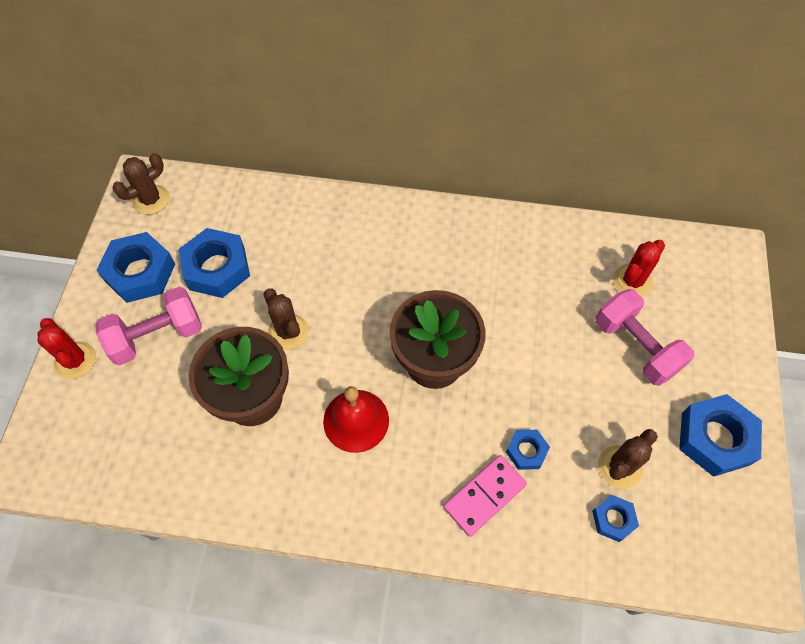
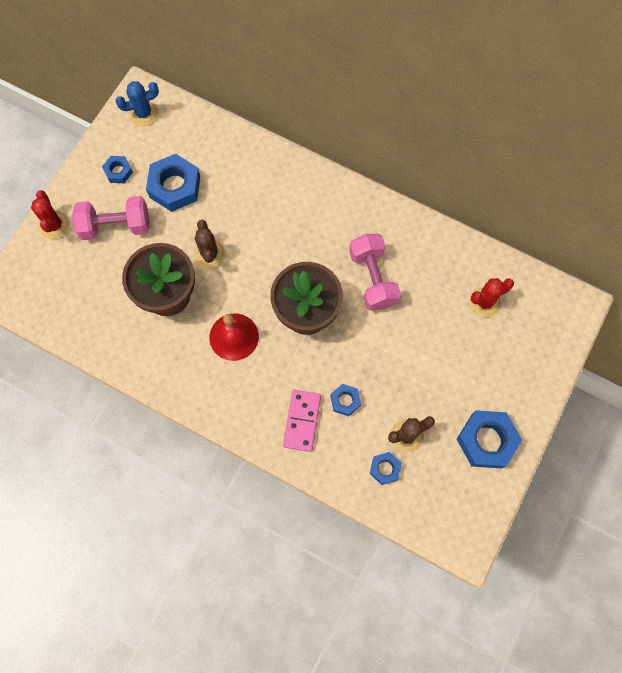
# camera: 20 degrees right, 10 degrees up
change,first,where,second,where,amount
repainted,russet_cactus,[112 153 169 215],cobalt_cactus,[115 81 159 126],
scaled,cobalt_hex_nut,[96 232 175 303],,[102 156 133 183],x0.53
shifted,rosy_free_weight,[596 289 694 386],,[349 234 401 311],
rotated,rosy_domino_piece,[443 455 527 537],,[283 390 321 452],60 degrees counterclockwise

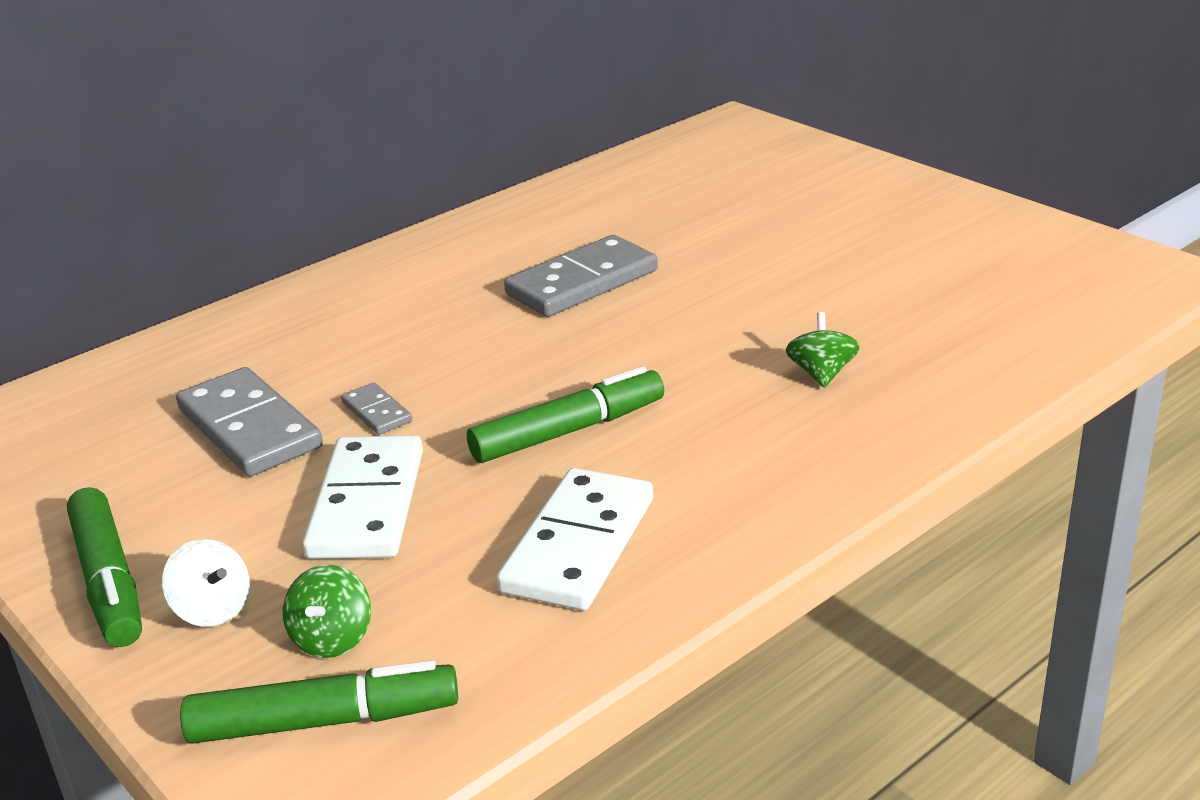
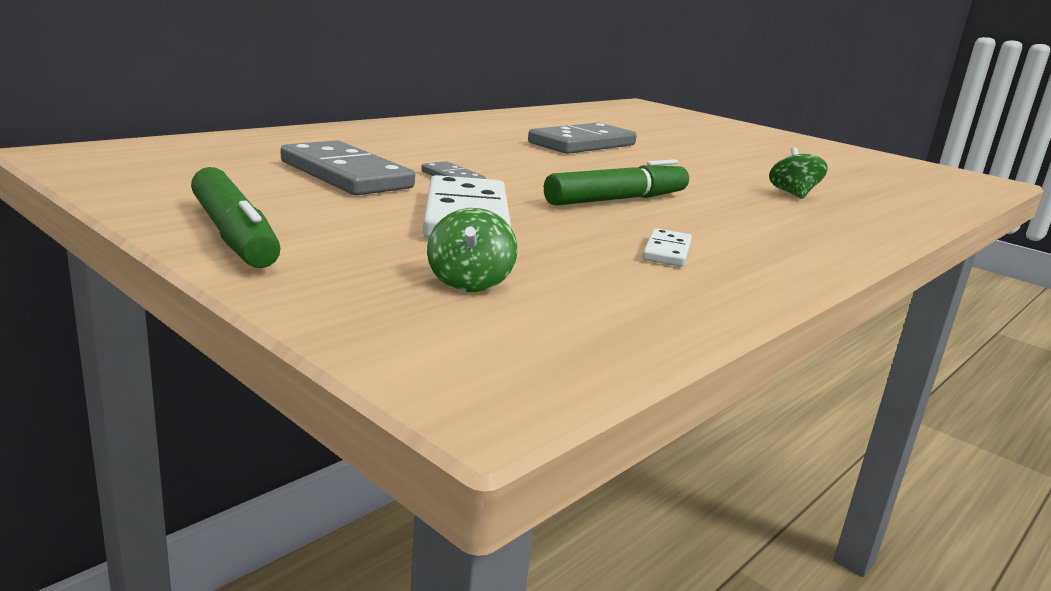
# camera: 10 degrees left, 10 degrees down
change,first,where,second,where,amount
scaled,snow-white_domino_piece,[497 468 653 610],,[642 228 692 267],x0.48
gone,snow-white_toy_top,[162 539 250 627],,,
gone,emerald_felt_pen,[180 660 458 744],,,

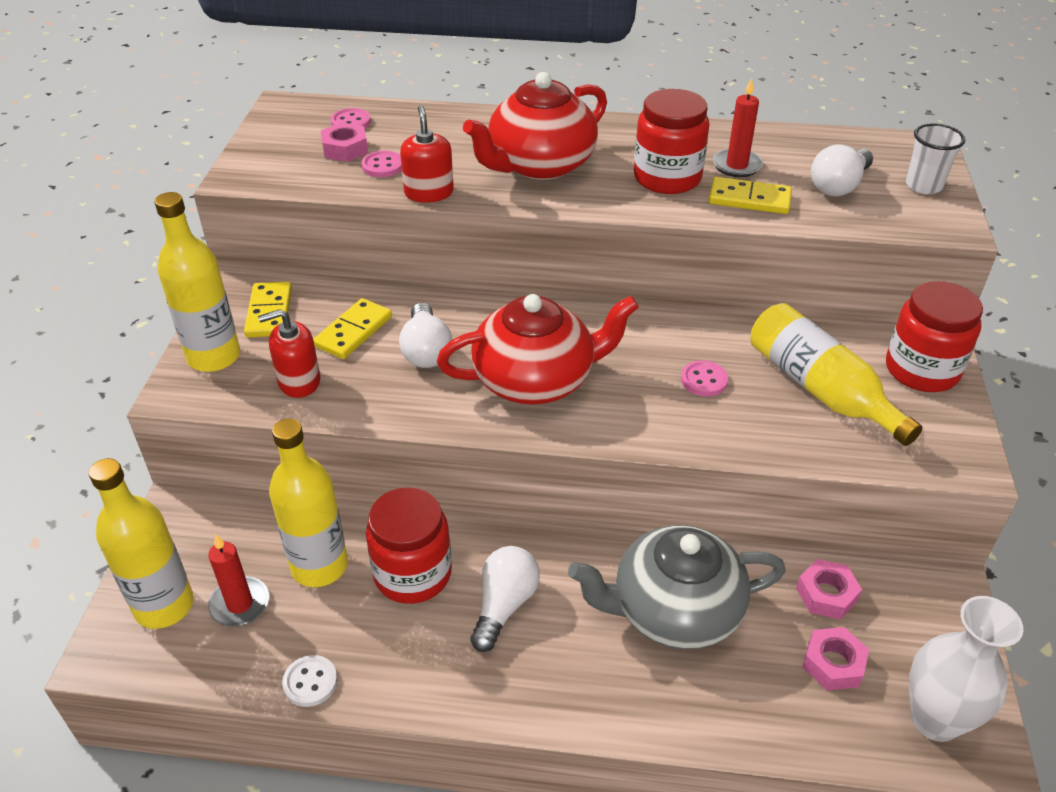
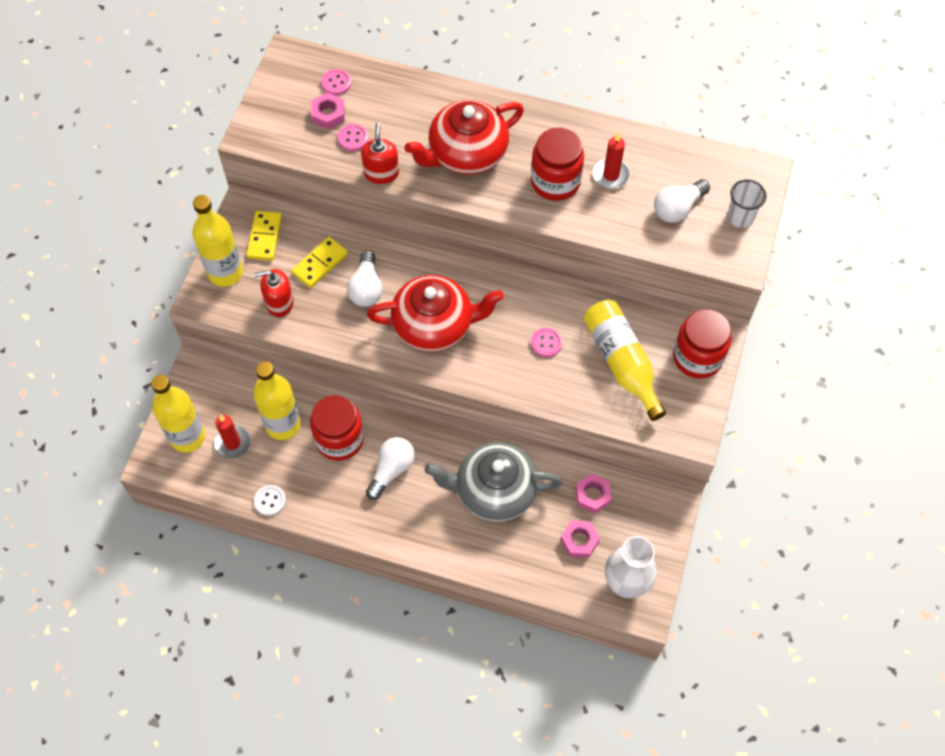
# camera: 10 degrees right, 20 degrees up
change,first,where,second,where,amount
gone,golden_domino_piece,[709 177 792 214],,,

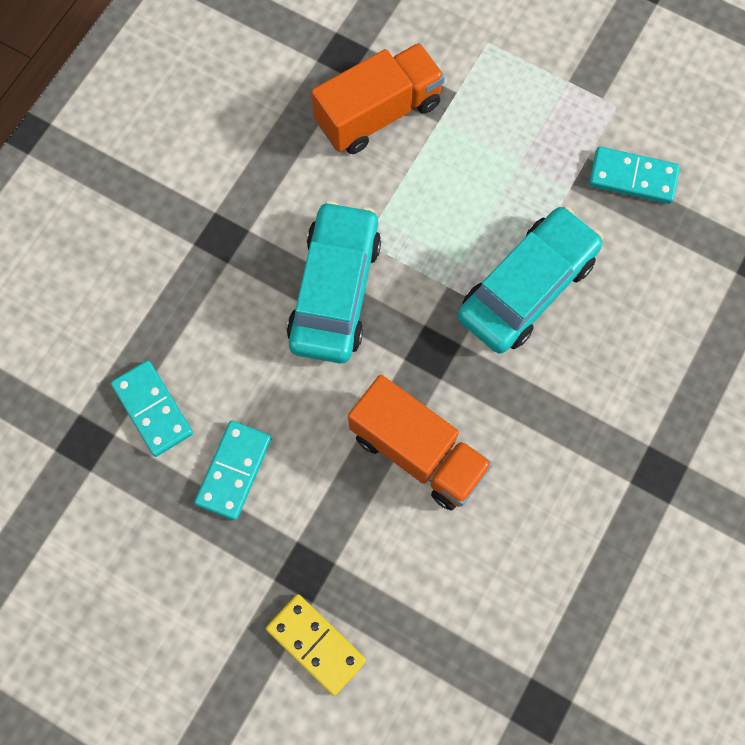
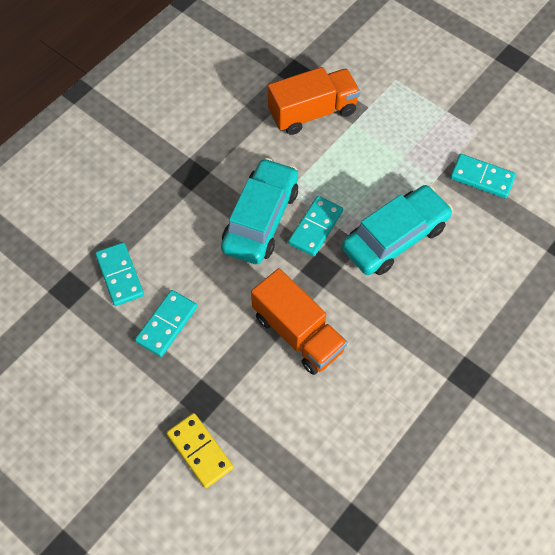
# camera: 10 degrees right, 10 degrees down
change,first,where,second,where,amount
new,,,turquoise_domino_piece,[288 196 343 256],

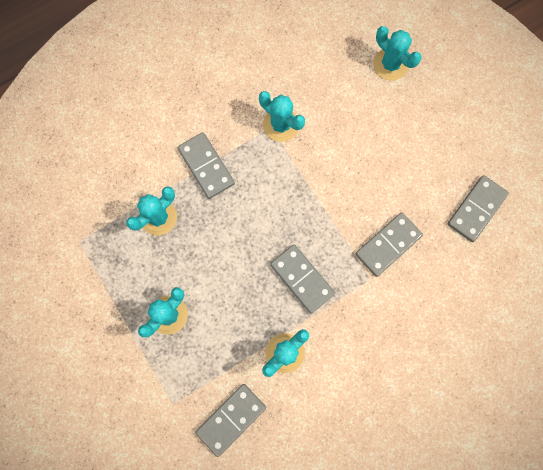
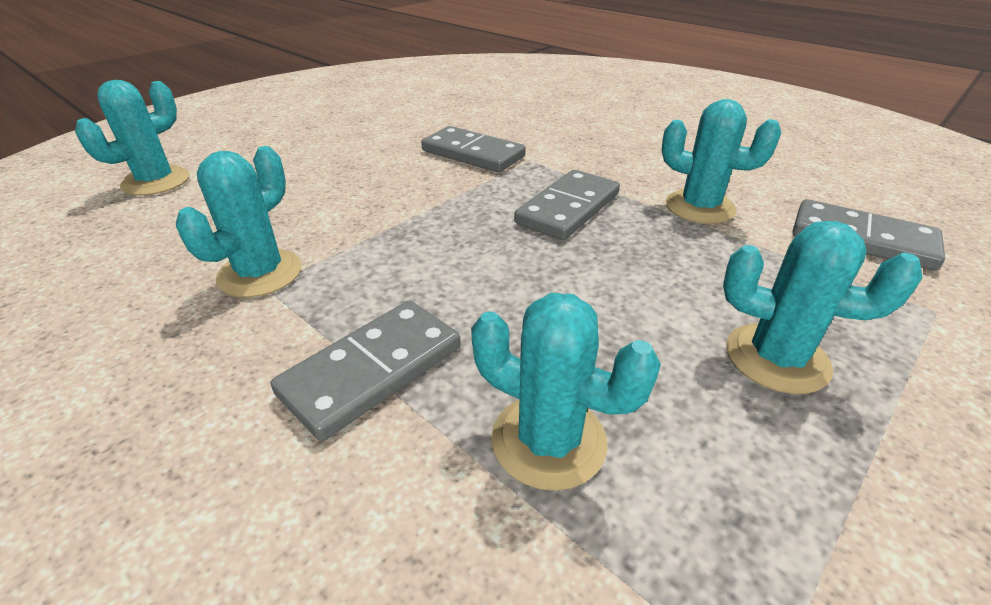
# camera: 105 degrees left, 40 degrees down
change,first,where,second,where,amount
gone,grey_domino_piece,[448 175 509 242],,,

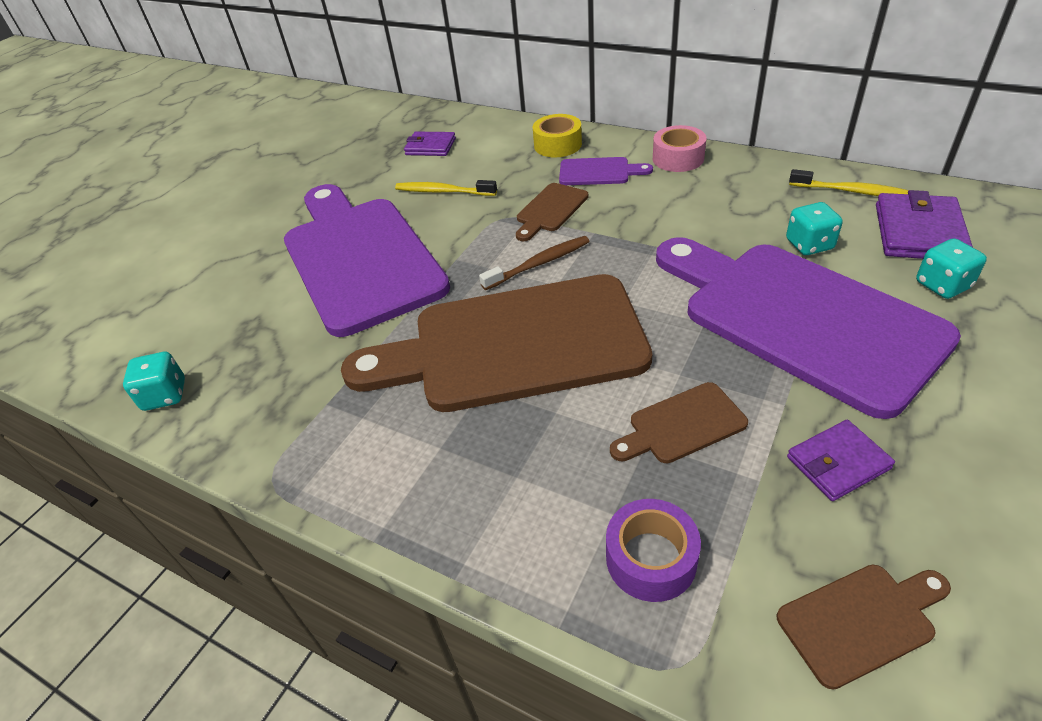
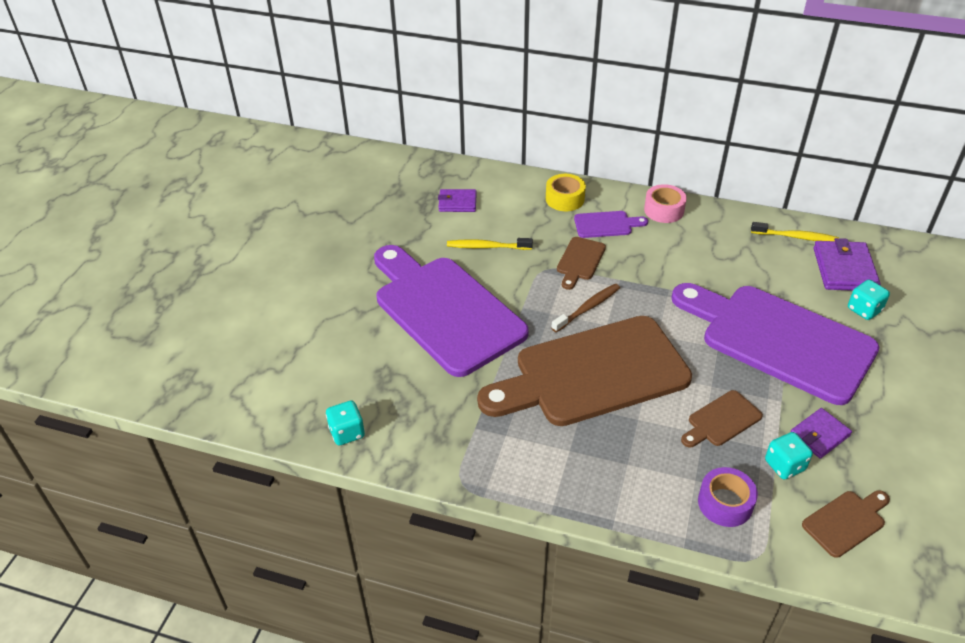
# camera: 15 degrees left, 0 degrees up
change,first,where,second,where,amount
shifted,turquoise_game_die,[786 202 843 255],,[765 432 813 479],

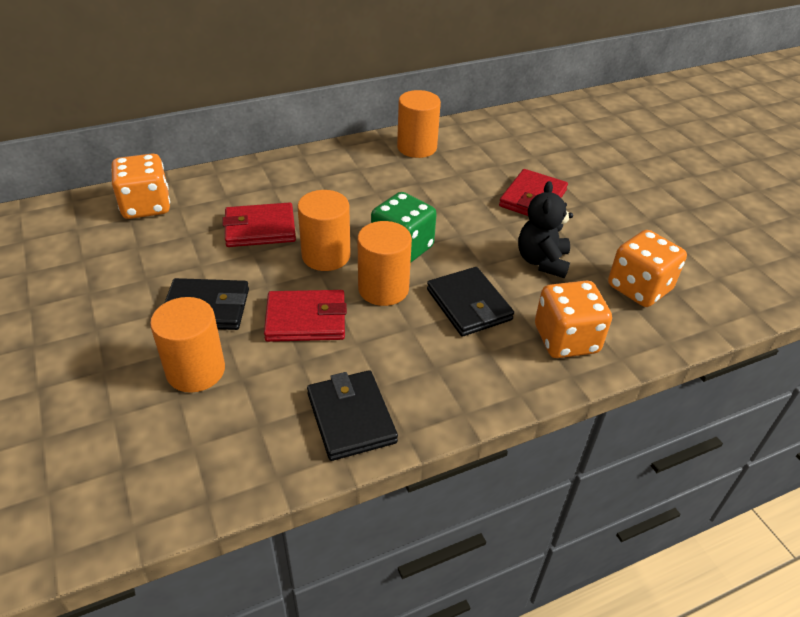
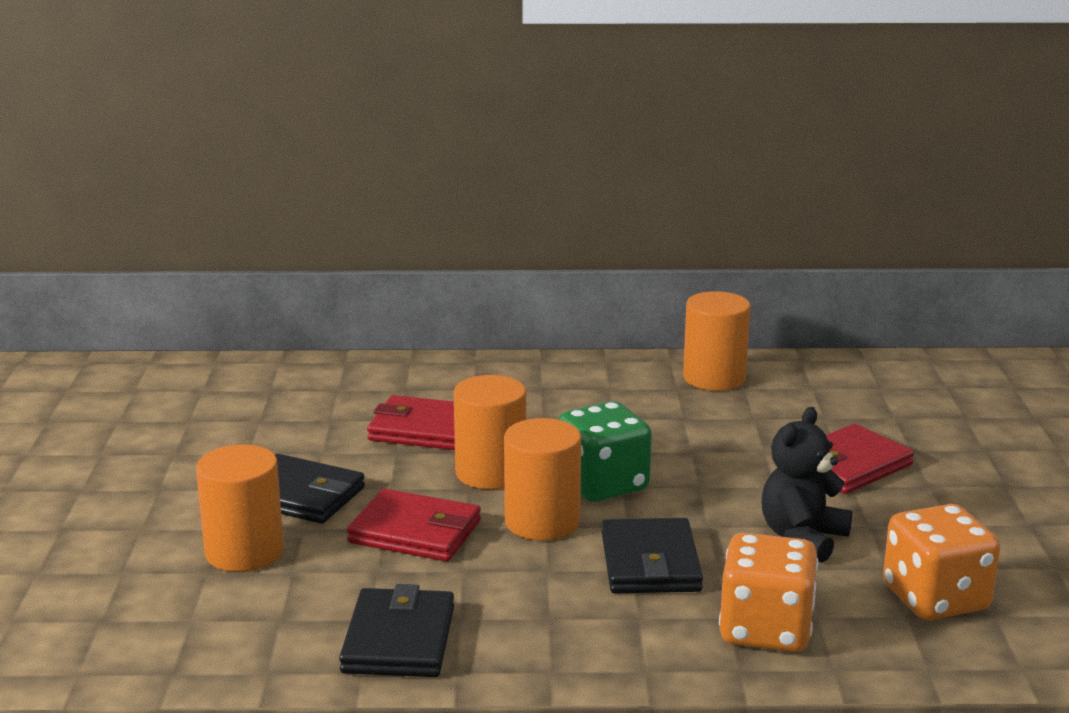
# camera: 25 degrees right, 20 degrees down
change,first,where,second,where,amount
gone,orange_game_die,[111 154 170 219],,,

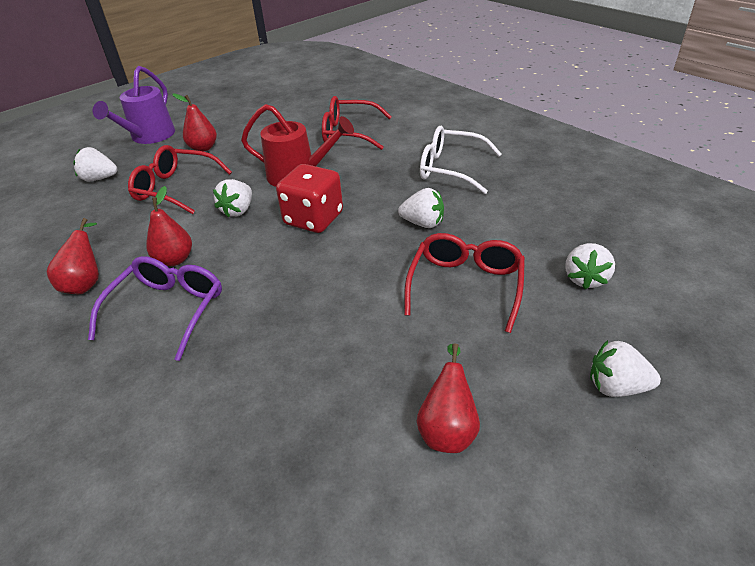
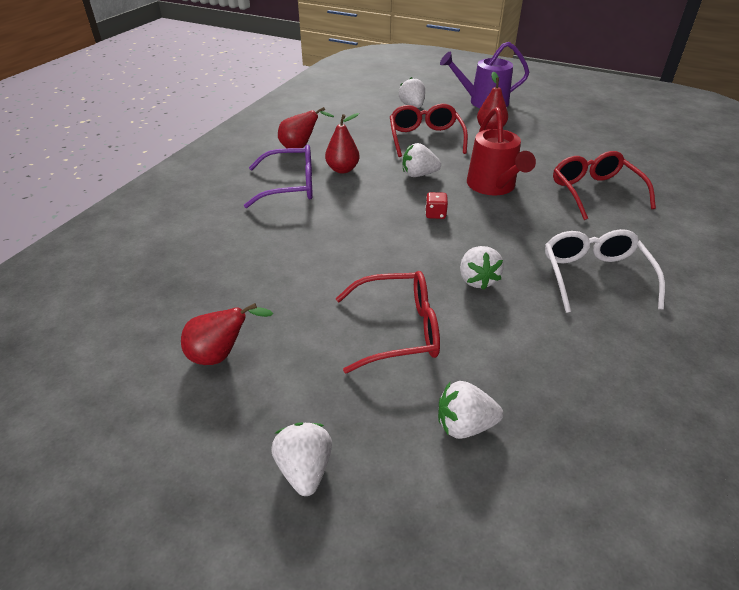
# camera: 65 degrees right, 0 degrees up
change,first,where,second,where,amount
scaled,scarlet_game_die,[276 164 343 233],,[426 192 448 219],x0.44

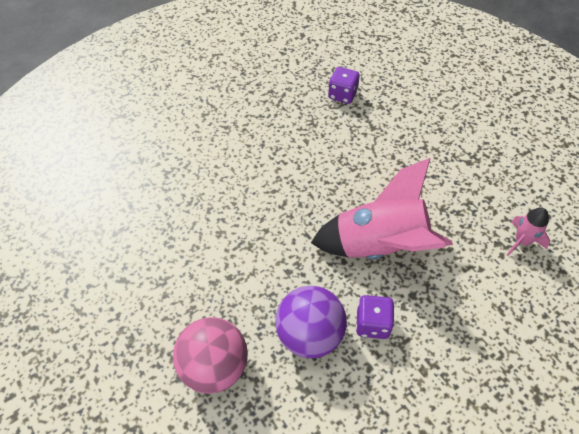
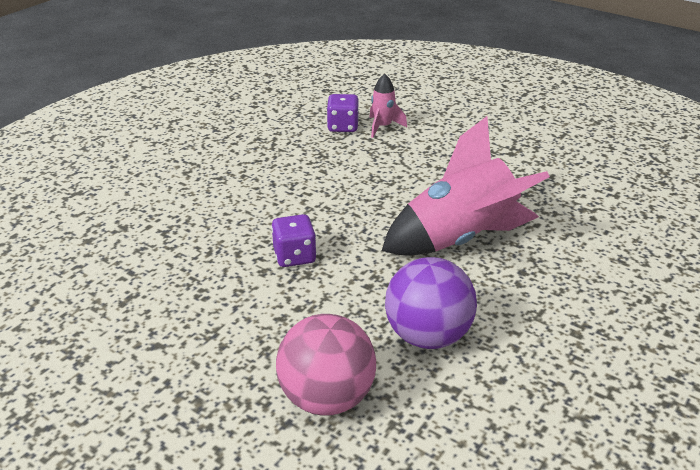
# camera: 20 degrees left, 20 degrees down
change,first,where,second,where,amount
shifted,rosy_spaceship,[507 207 550 256],,[369 74 407 138],
shifted,royal_purple_game_die,[356 295 394 339],,[271 214 317 267],

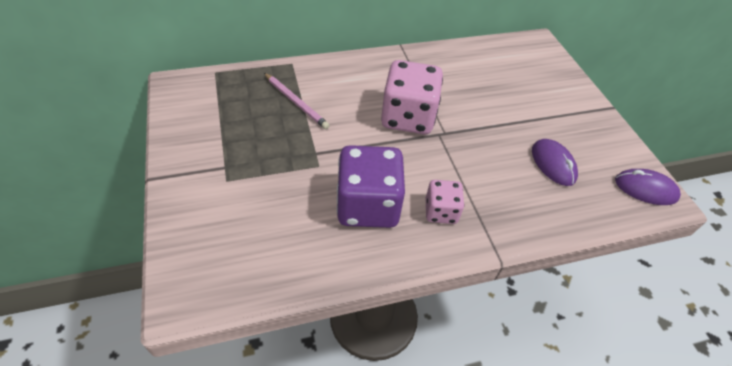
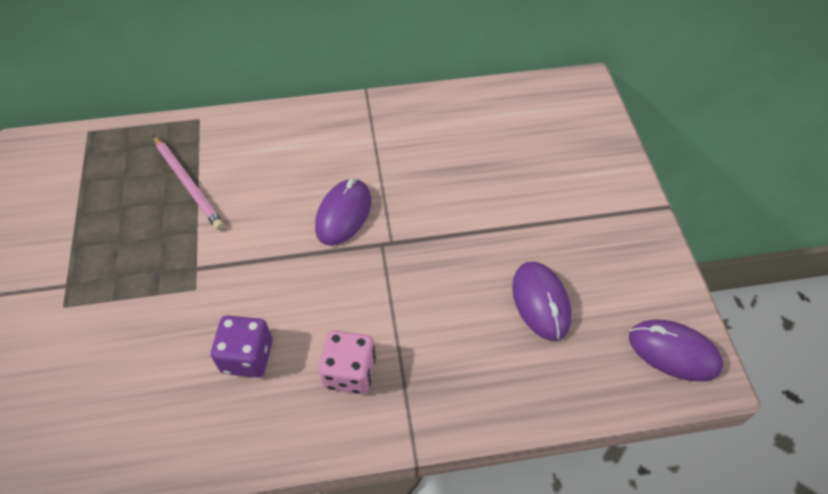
# camera: 10 degrees right, 5 degrees up
change,first,where,second,where,amount
swapped,rosy_game_die,[381 60 443 134],royal_purple_PC_mouse,[315 179 371 246],
scaled,royal_purple_game_die,[336 145 405 228],,[211 315 272 378],x0.55

